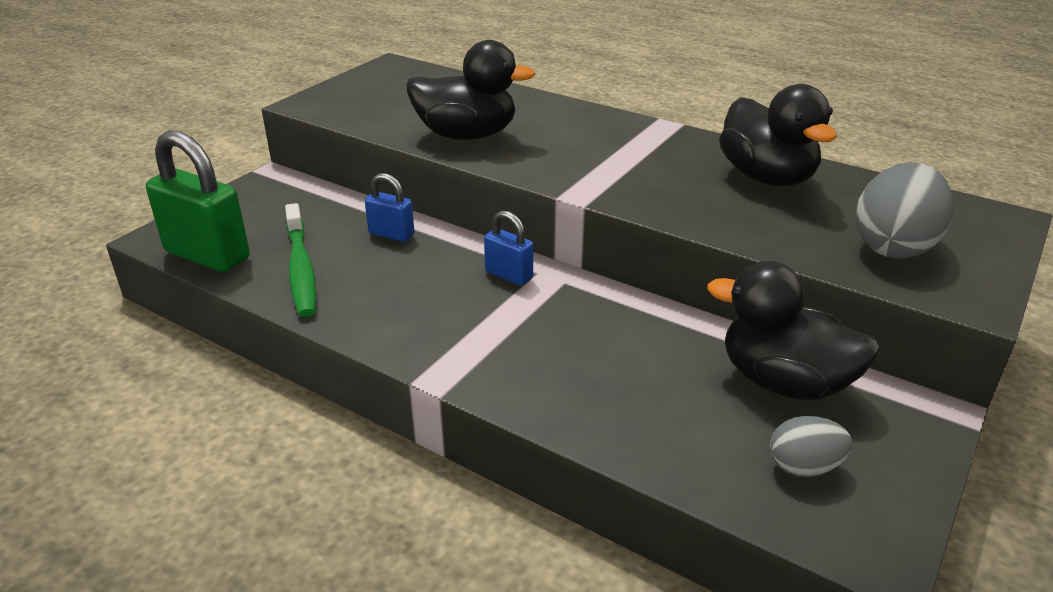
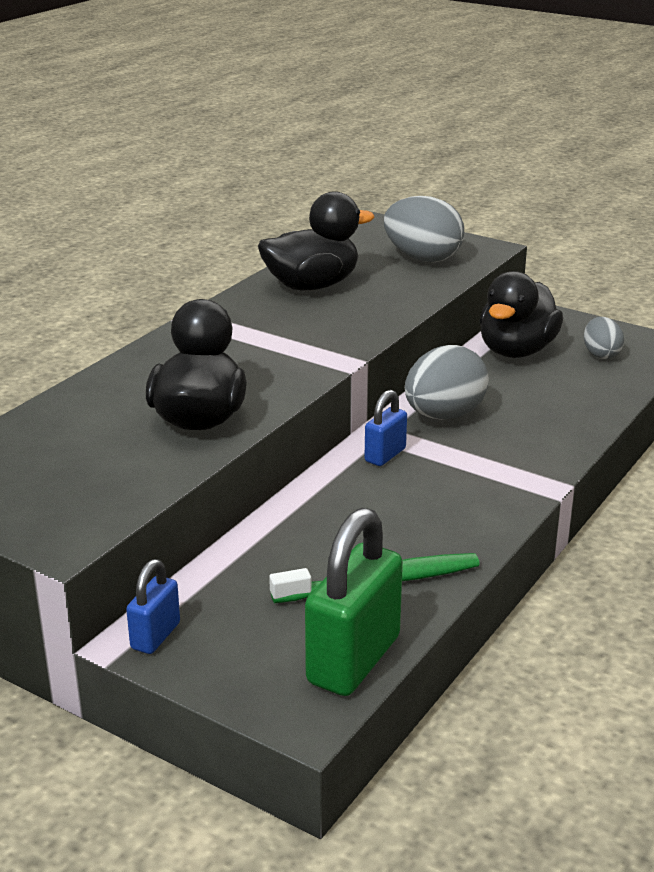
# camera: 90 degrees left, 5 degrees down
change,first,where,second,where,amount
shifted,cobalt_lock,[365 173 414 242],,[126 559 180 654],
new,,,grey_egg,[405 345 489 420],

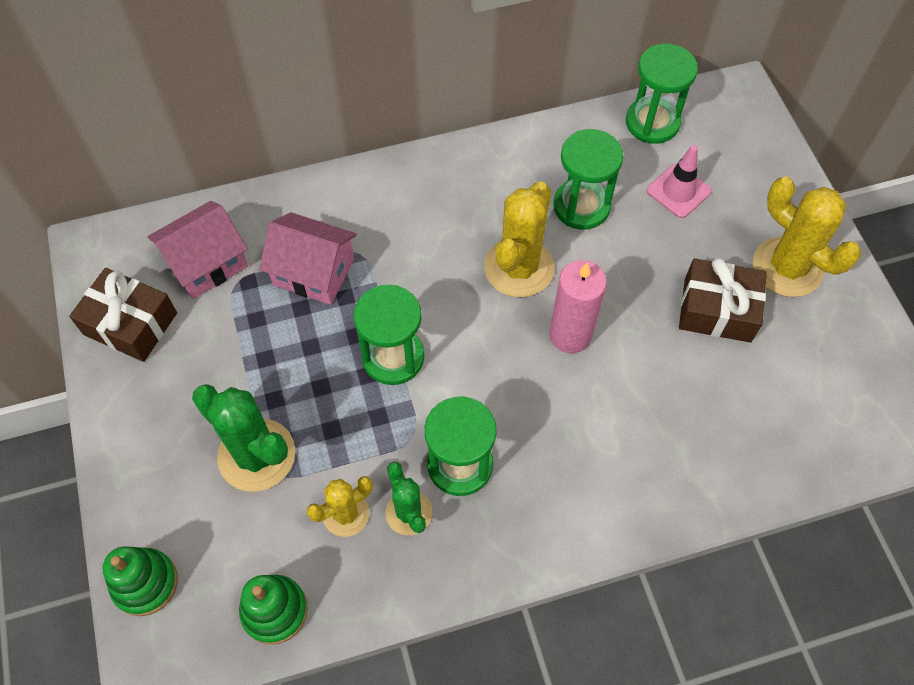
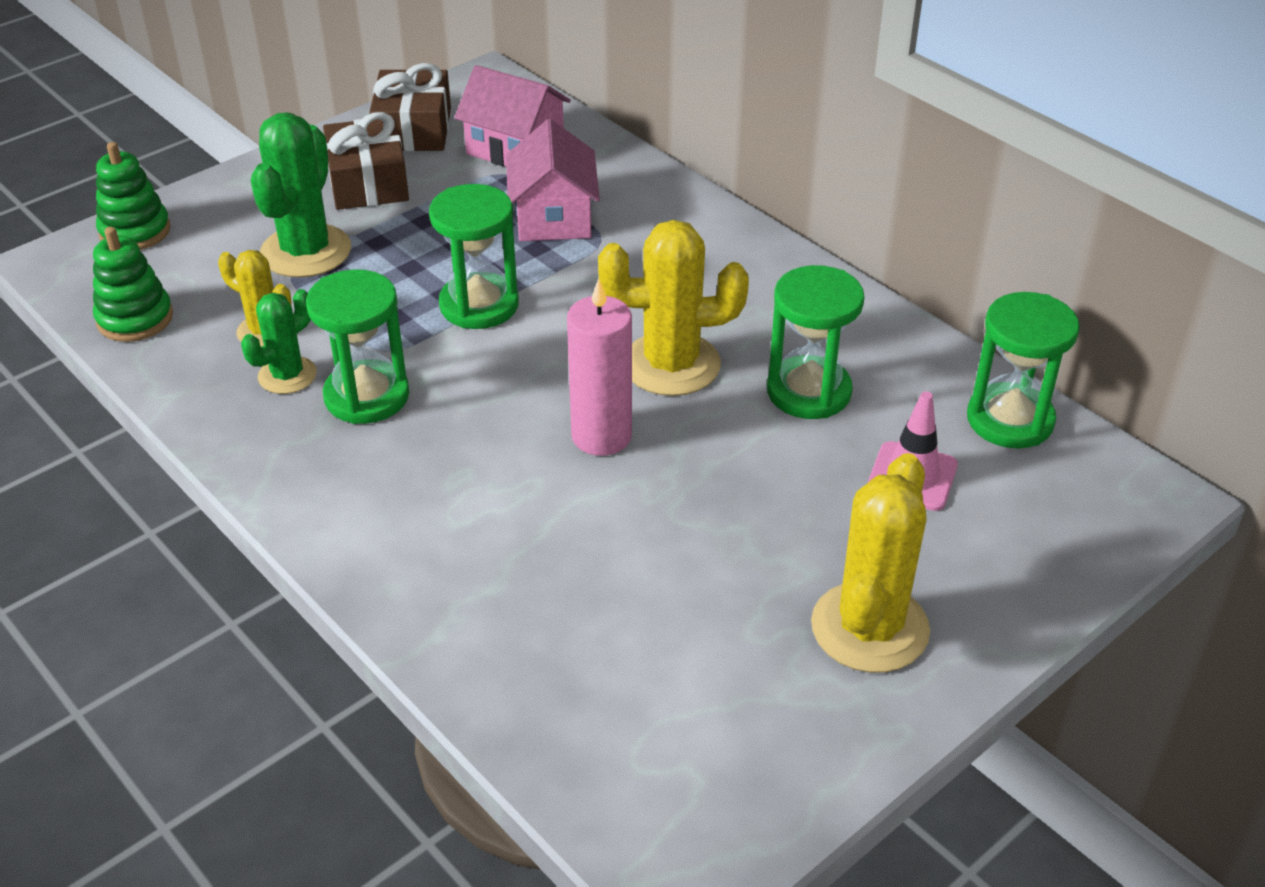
# camera: 65 degrees right, 20 degrees down
change,first,where,second,where,amount
shifted,russet_gift,[679 258 767 343],,[323 112 409 210],

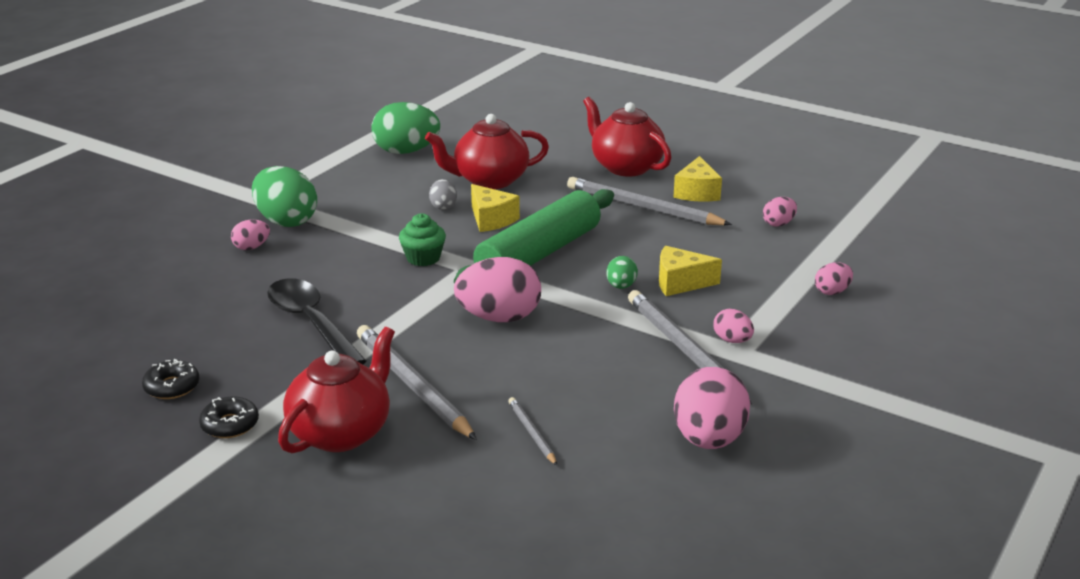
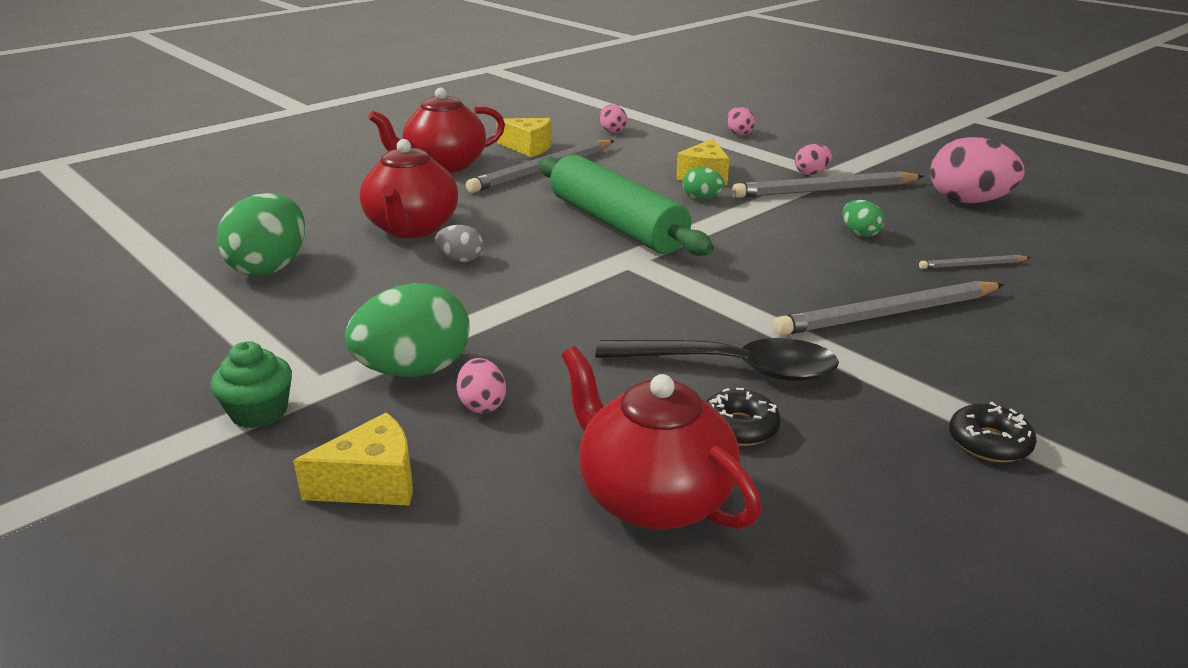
# camera: 75 degrees left, 0 degrees up
change,first,where,second,where,amount
shifted,golden_cheese_wedge,[471 184 520 232],,[293 412 413 506],
shifted,emerald_fairy_cake,[399 213 446 266],,[211 341 292 429],
gone,rosy_egg,[454 257 541 322],,,
rotated,ebony_spoon,[267 279 366 364],,[595 338 839 381],150 degrees counterclockwise
shifted,scarlet_china_teapot,[278 327 395 454],,[561 346 761 530],
shifted,ebony_donut,[142 359 199 399],,[706 388 781 446],
new,,,emerald_egg,[842 200 884 237],

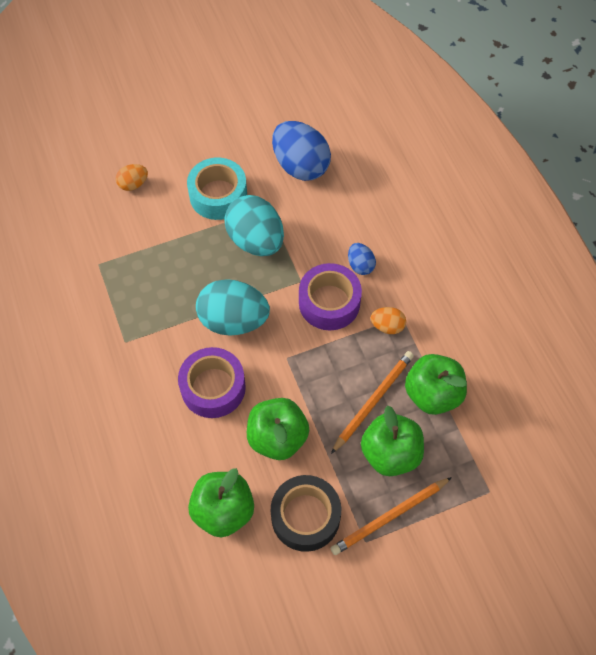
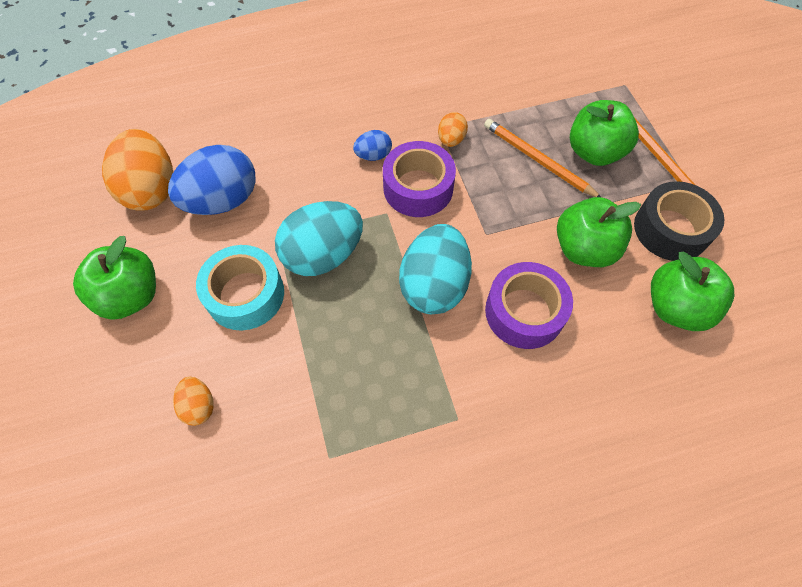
# camera: 85 degrees left, 0 degrees up
change,first,where,second,where,amount
shifted,emerald_toy_apple,[405 354 467 415],,[73 236 156 320],
new,,,orange_egg,[102 129 173 211],

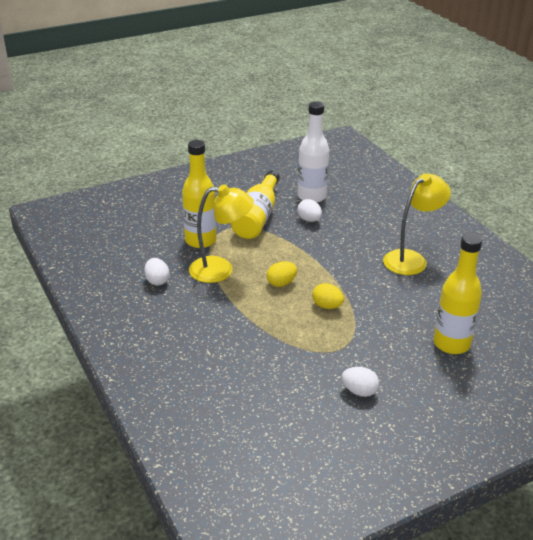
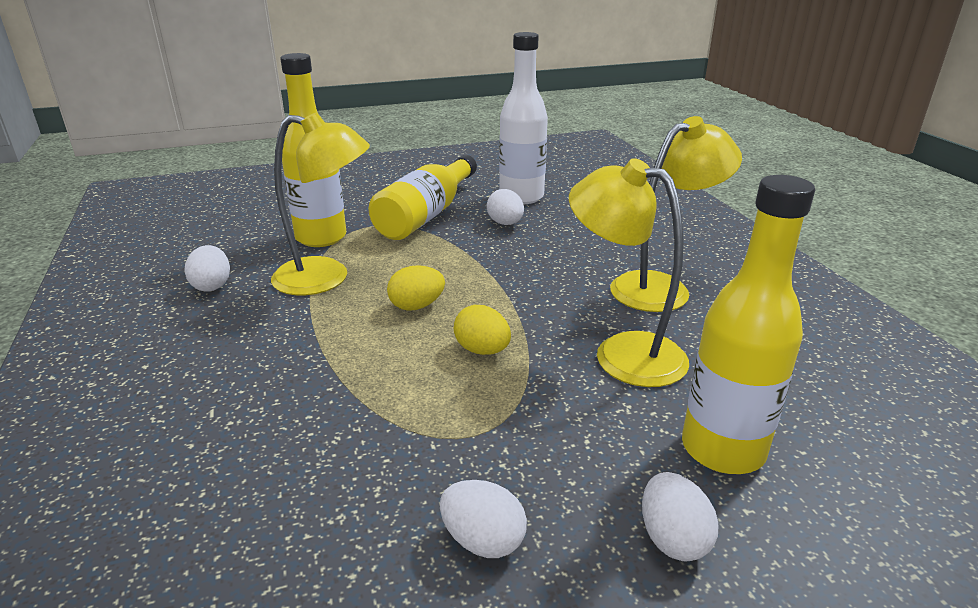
# camera: 10 degrees right, 5 degrees down
change,first,where,second,where,amount
new,,,golden_lamp,[569 158 689 387],
new,,,snow-white_egg,[642 472 718 562],

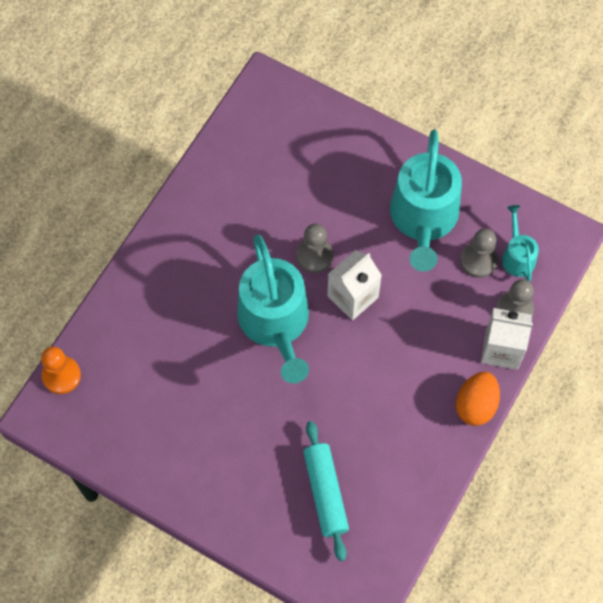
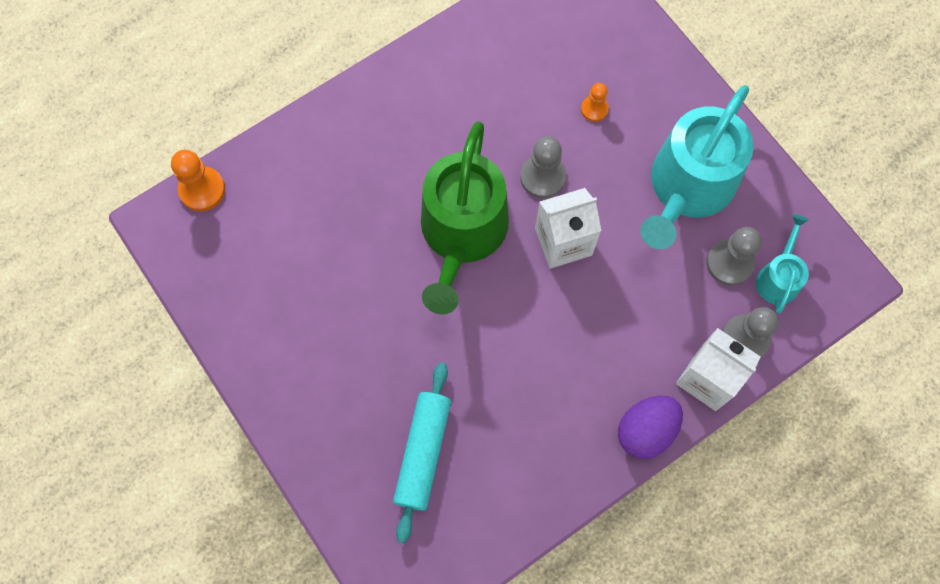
# camera: 25 degrees right, 5 degrees up
change,first,where,second,where,amount
repainted,turquoise_watering_can,[237 234 309 384],emerald_watering_can,[421 121 509 314],
repainted,orange_egg,[456 372 500 426],royal_purple_egg,[618 396 683 459],
new,,,orange_pawn,[581 83 609 122],

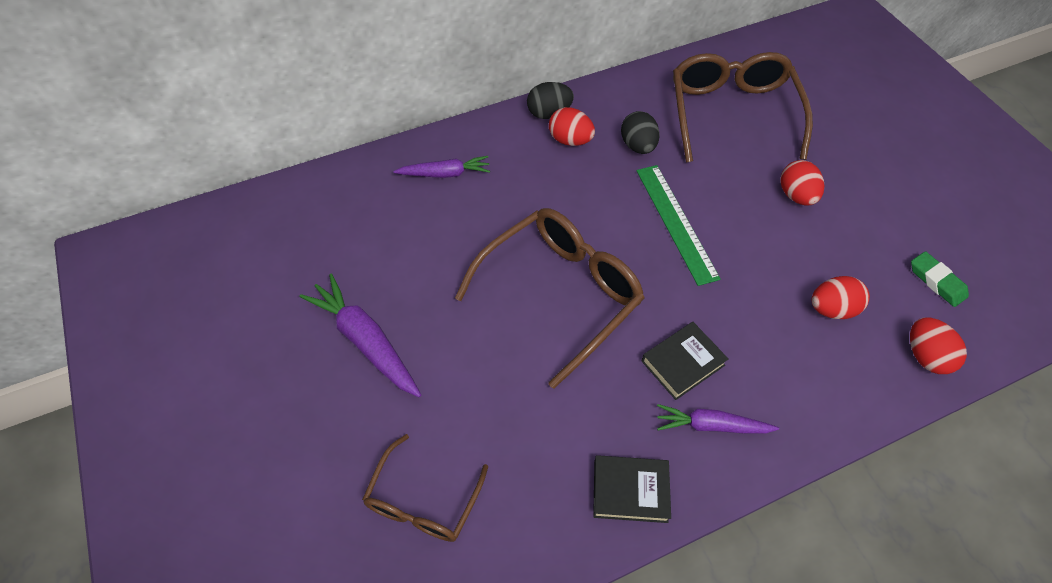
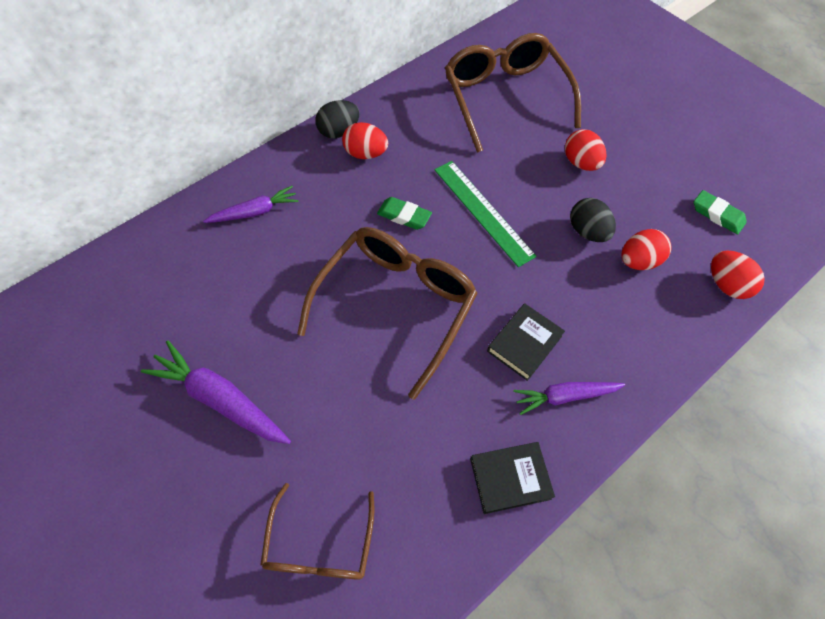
# camera: 15 degrees left, 5 degrees up
change,first,where,second,where,amount
shifted,ebony_egg,[621 111 660 154],,[570 198 616 242],
new,,,emerald_eraser,[377 197 432 230],

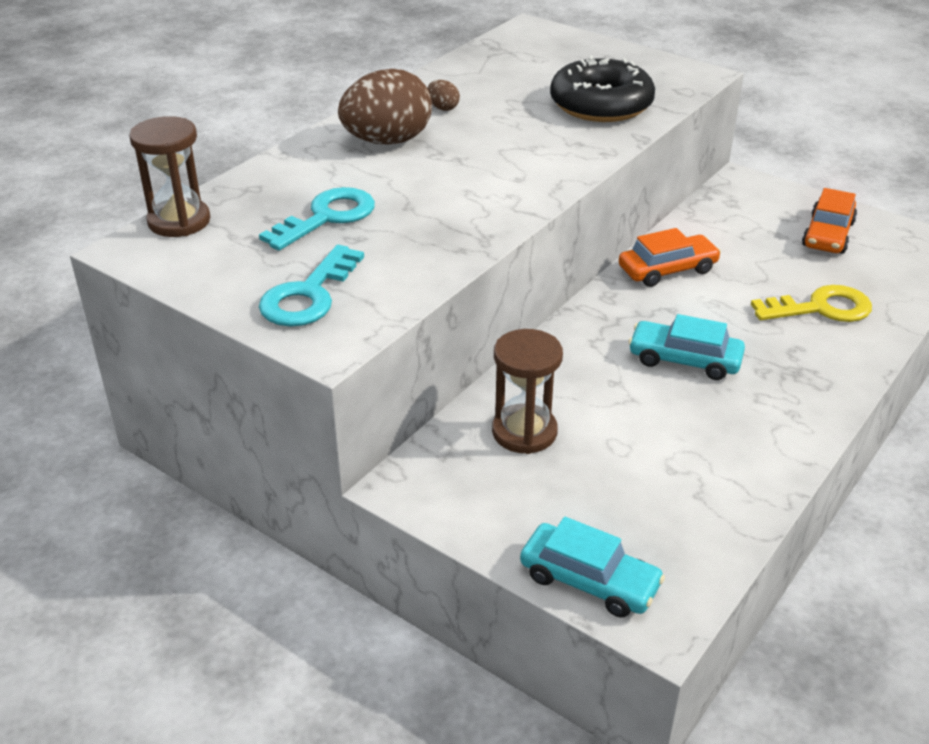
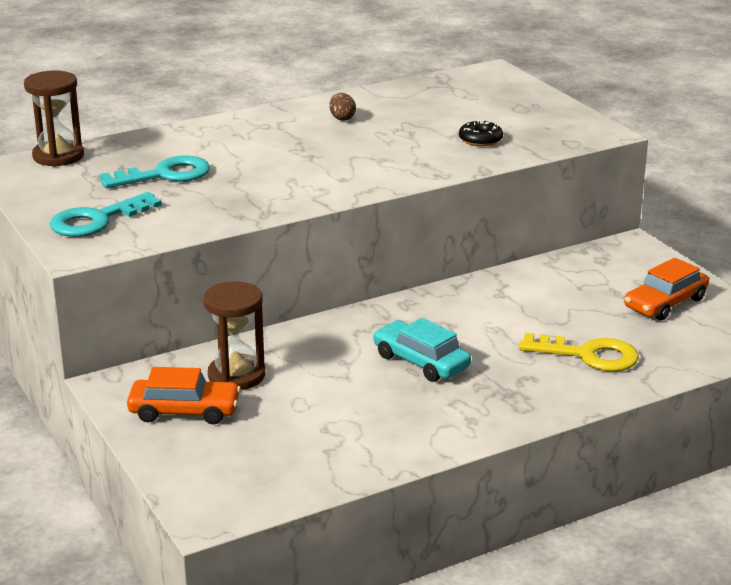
# camera: 25 degrees right, 10 degrees down
change,first,where,second,where,amount
scaled,ebony_donut,[550 55 655 122],,[459 120 503 146],x0.45
gone,russet_egg,[338 69 432 144],,,
shifted,orange_toy_car,[619 228 721 287],,[127 367 241 424],
gone,turquoise_toy_car,[520 517 665 617],,,

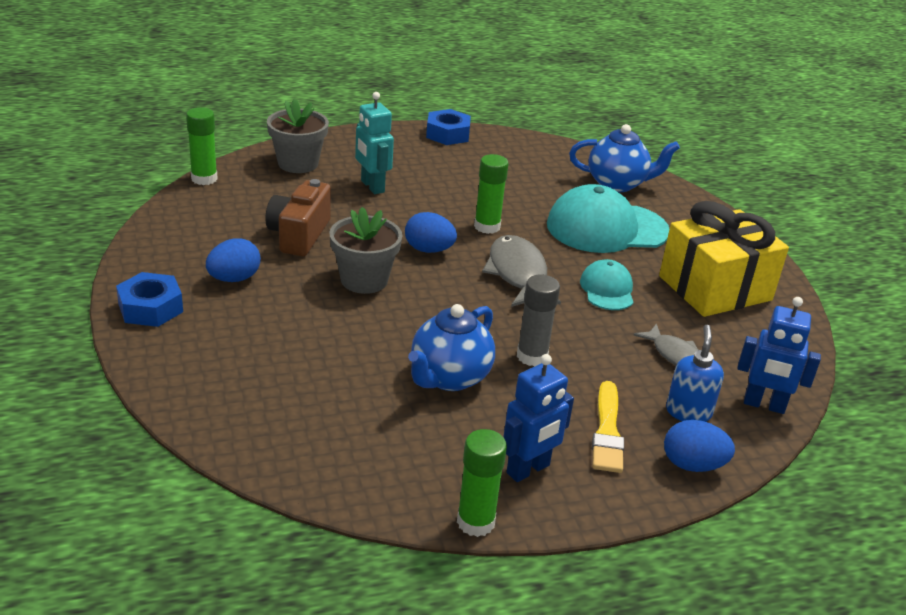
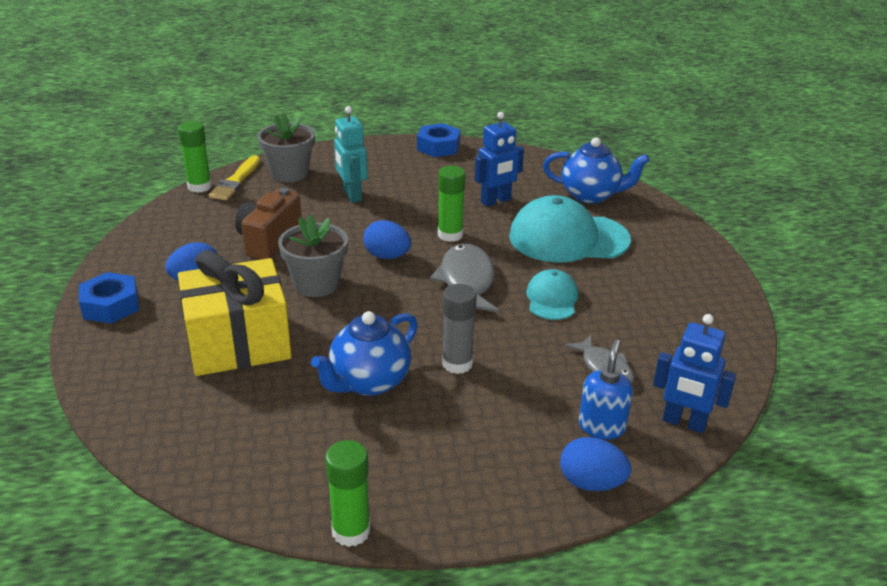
# camera: 10 degrees right, 0 degrees up
change,first,where,second,where,amount
shifted,golden_gift,[659 201 789 317],,[178 250 292 376],
shifted,cobalt_robot_figure,[503 354 574 482],,[475 112 524 207],
shifted,golden_brush,[592 381 624 473],,[209 155 260 200],

